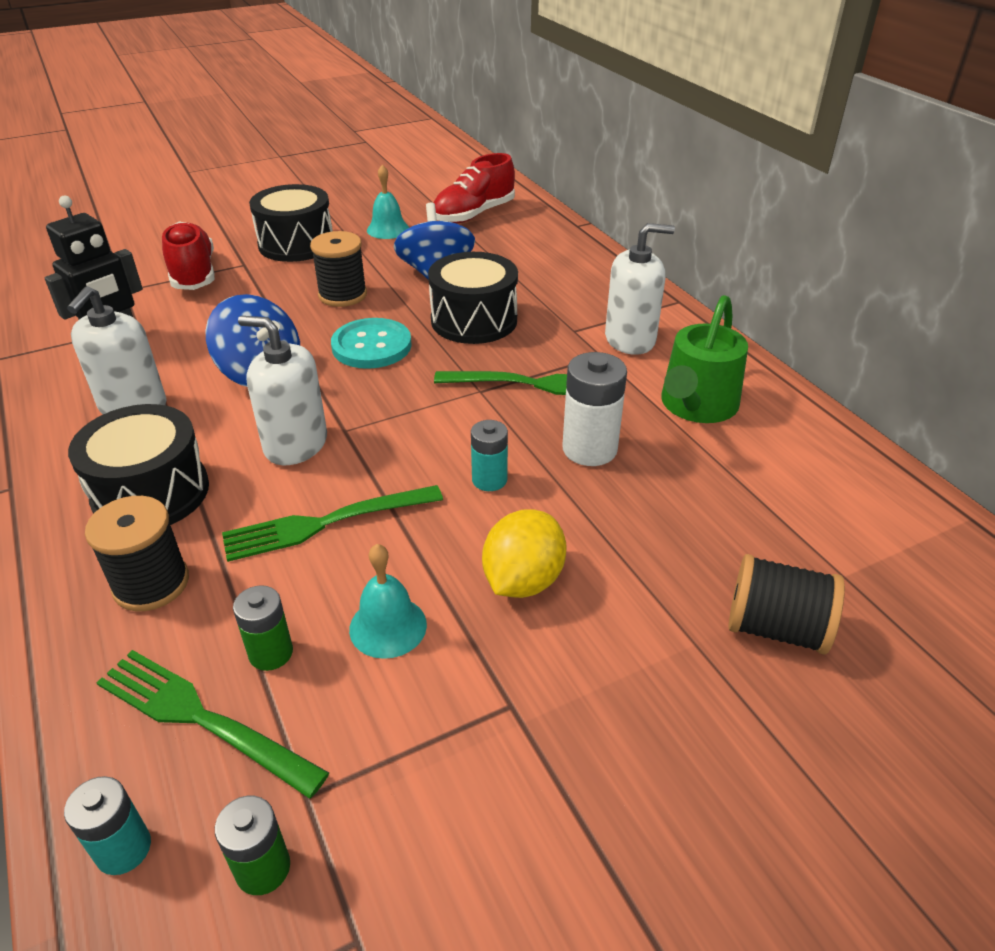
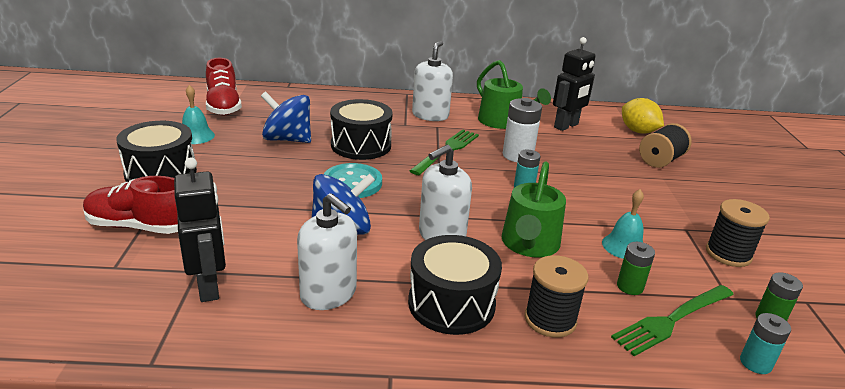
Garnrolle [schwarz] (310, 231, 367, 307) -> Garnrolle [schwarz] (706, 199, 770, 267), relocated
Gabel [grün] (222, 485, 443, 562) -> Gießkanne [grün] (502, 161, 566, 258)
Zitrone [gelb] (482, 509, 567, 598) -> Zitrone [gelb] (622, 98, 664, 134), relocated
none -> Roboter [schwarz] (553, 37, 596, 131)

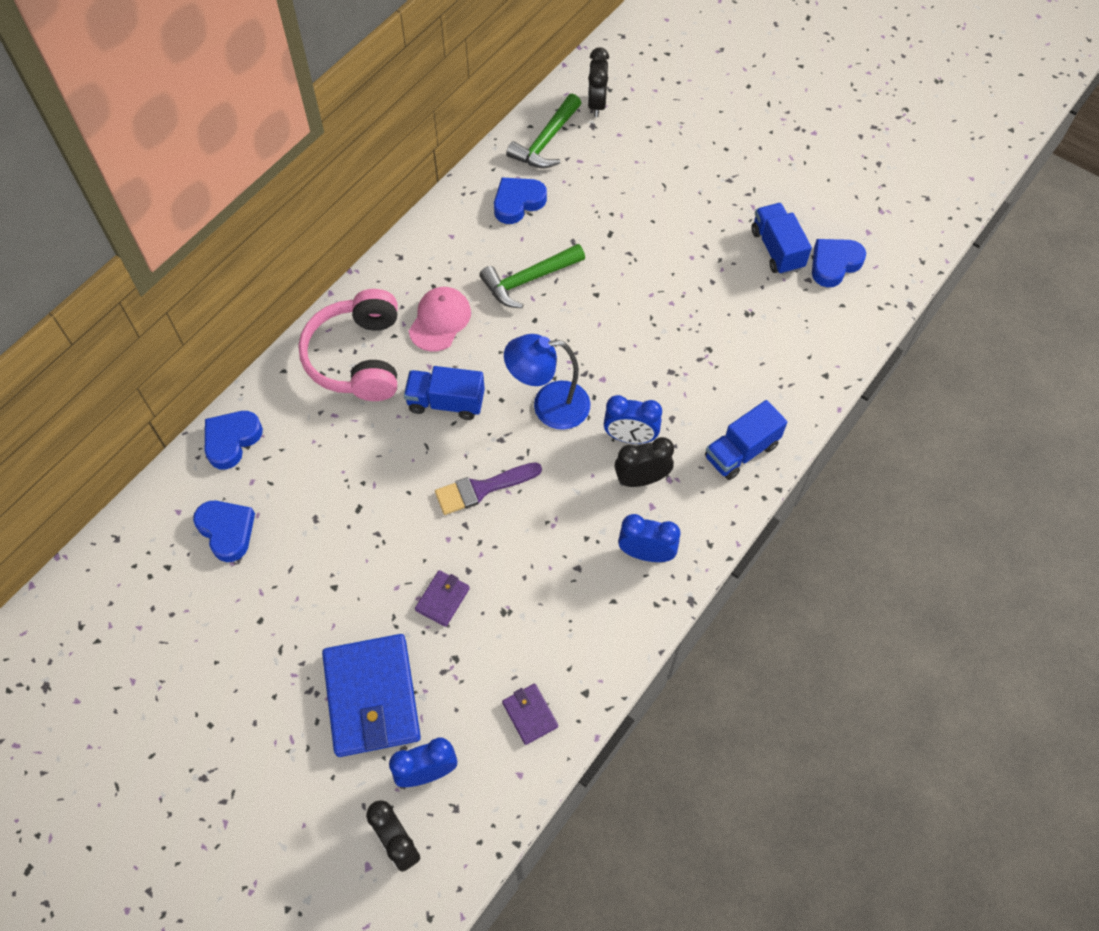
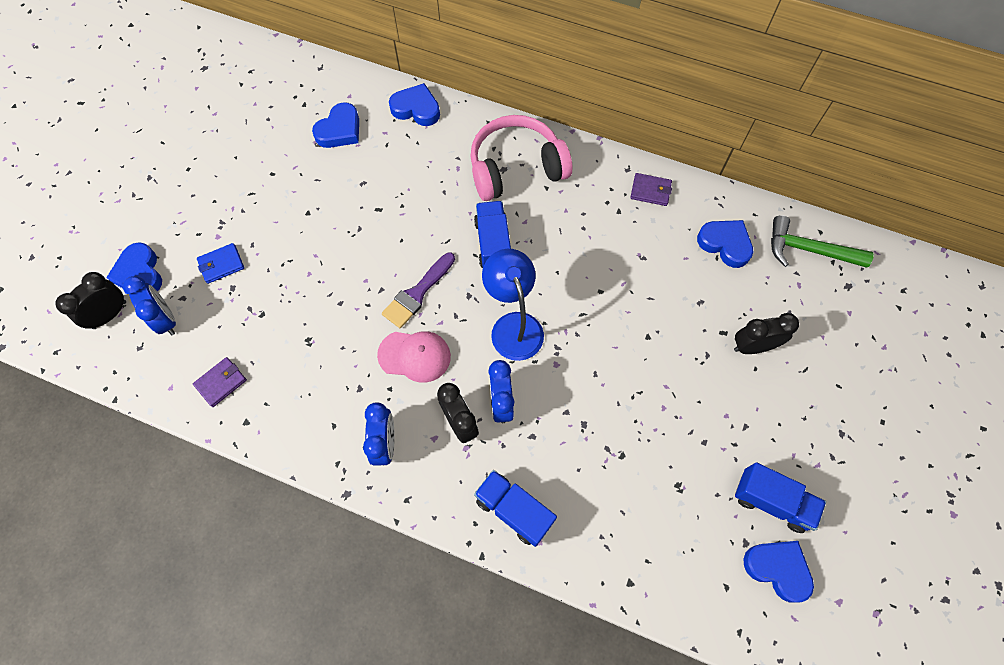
Wecker [schwarz] (588, 47, 609, 117) -> Wecker [schwarz] (734, 313, 799, 354), relocated
Lastwagen [blau] (751, 203, 812, 275) -> Lastwagen [blau] (735, 462, 826, 533), 60 degrees clockwise
Hammer [grün] (479, 244, 585, 308) -> none
Kappe [rosa] (409, 287, 471, 351) -> Kappe [rosa] (377, 331, 451, 383), relocated
Pinsel [lila] (435, 462, 542, 515) -> Pinsel [lila] (382, 252, 455, 328), 105 degrees counterclockwise
Geldbörse [lila] (415, 570, 470, 627) -> Geldbörse [lila] (630, 173, 672, 206), relocated
Geldbörse [blau] (322, 634, 421, 757) -> Geldbörse [blau] (197, 243, 244, 284), x0.45
none -> Herz [blau] (106, 242, 162, 292)

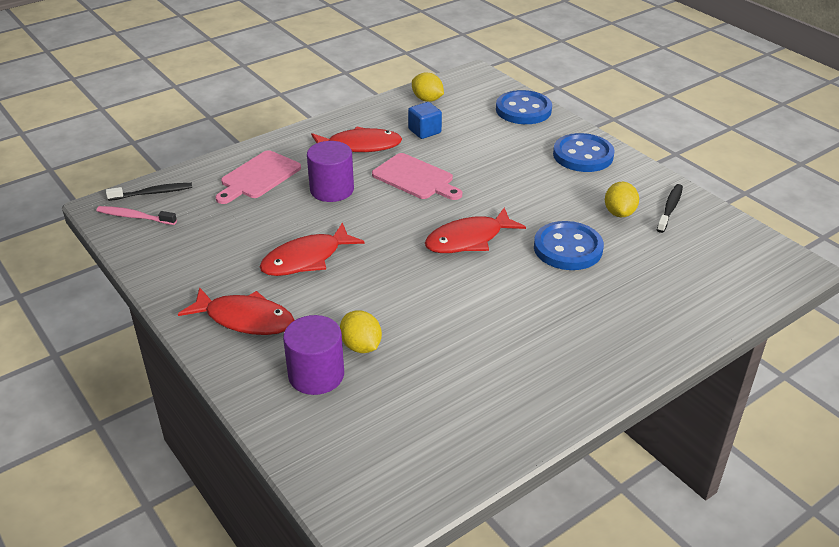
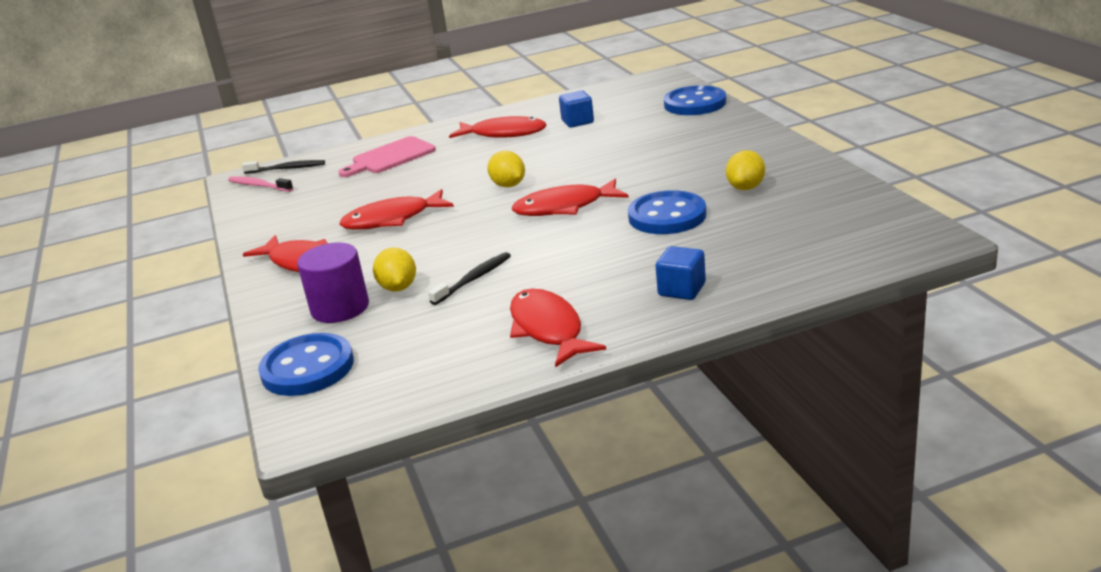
Zitrone [gelb] (412, 72, 444, 102) -> Zitrone [gelb] (487, 151, 525, 187), relocated
Knopf [blau] (553, 133, 615, 172) -> Knopf [blau] (258, 333, 354, 396), relocated
Vollzylinder [lila] (307, 141, 354, 202) -> none
Schneidebrett [rosa] (372, 153, 462, 200) -> none
Zahnbürste [schwarz] (657, 184, 683, 233) -> Zahnbürste [schwarz] (428, 252, 511, 305), relocated
none -> Kubus [blau] (656, 246, 706, 300)
none -> Fisch [rot] (510, 289, 606, 367)

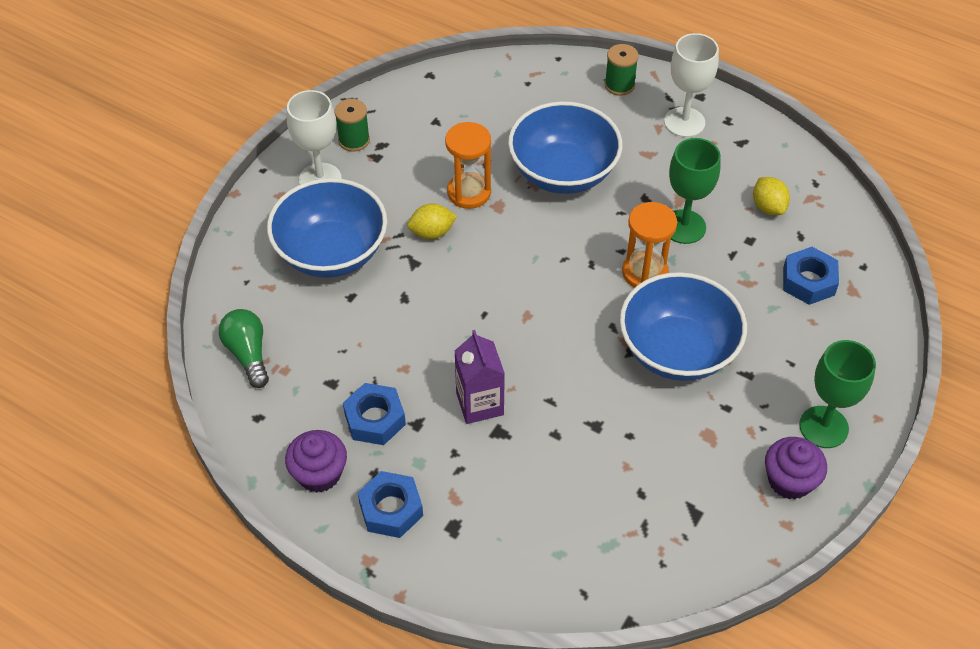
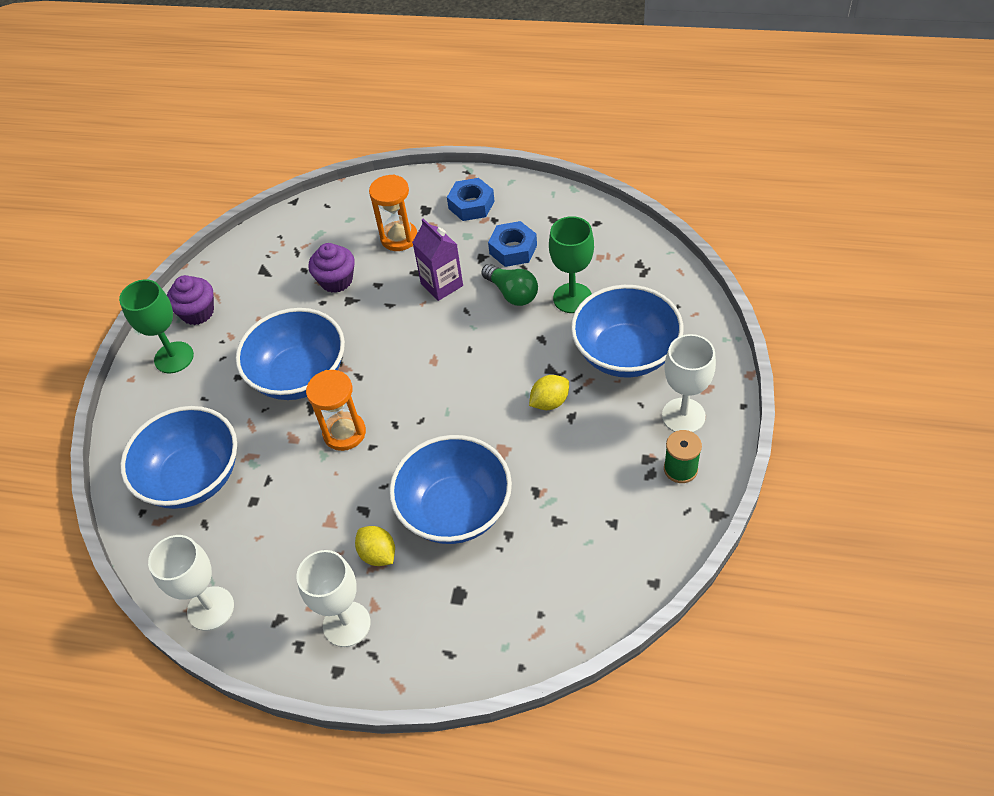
Garnrolle [grün] (605, 44, 639, 96) -> none
Sanduhr [orange] (445, 122, 491, 209) -> Sanduhr [orange] (369, 174, 417, 251), relocated
Kelch [grün] (669, 138, 721, 244) -> Kelch [grün] (549, 216, 594, 313), relocated
Zitrone [gelb] (753, 177, 790, 215) -> Zitrone [gelb] (355, 526, 395, 566), relocated
Sechskantmutter [blau] (783, 247, 839, 305) -> Schüssel [blau] (120, 406, 237, 509)
Glühbirne [grün] (219, 309, 269, 388) -> Glühbirne [grün] (481, 264, 538, 306), relocated
Muffin [lila] (285, 430, 347, 493) -> Muffin [lila] (308, 243, 355, 293), relocated
none -> Kelch [weiß] (148, 535, 234, 631)

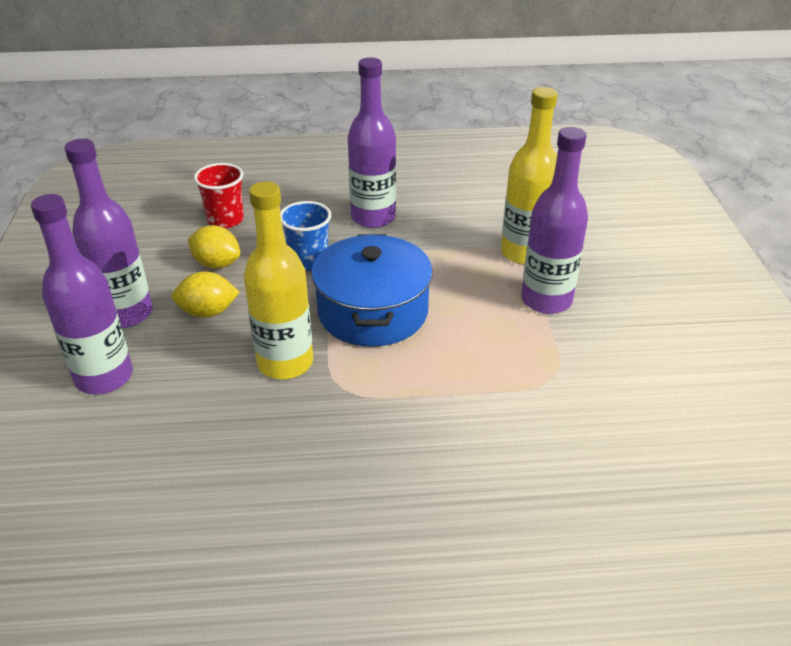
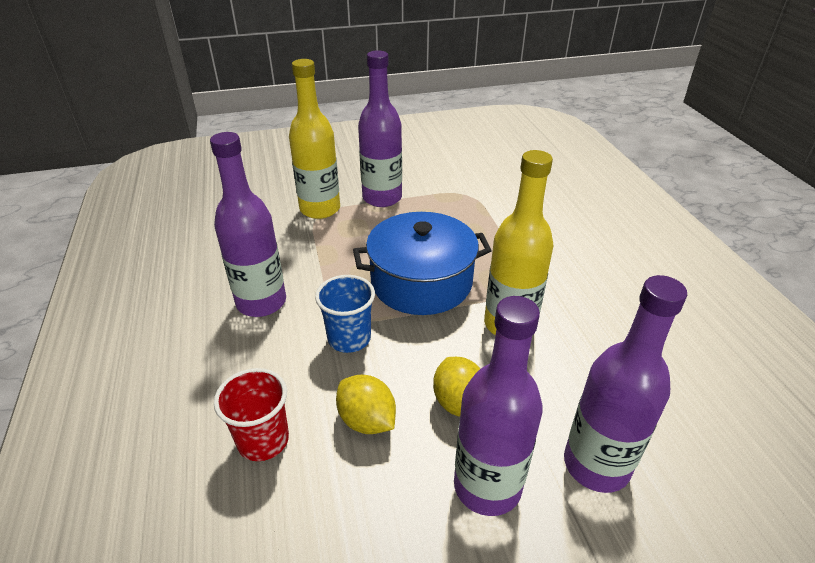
Zitrone [gelb] (188, 225, 240, 269) -> Zitrone [gelb] (336, 375, 396, 434), 60 degrees counterclockwise

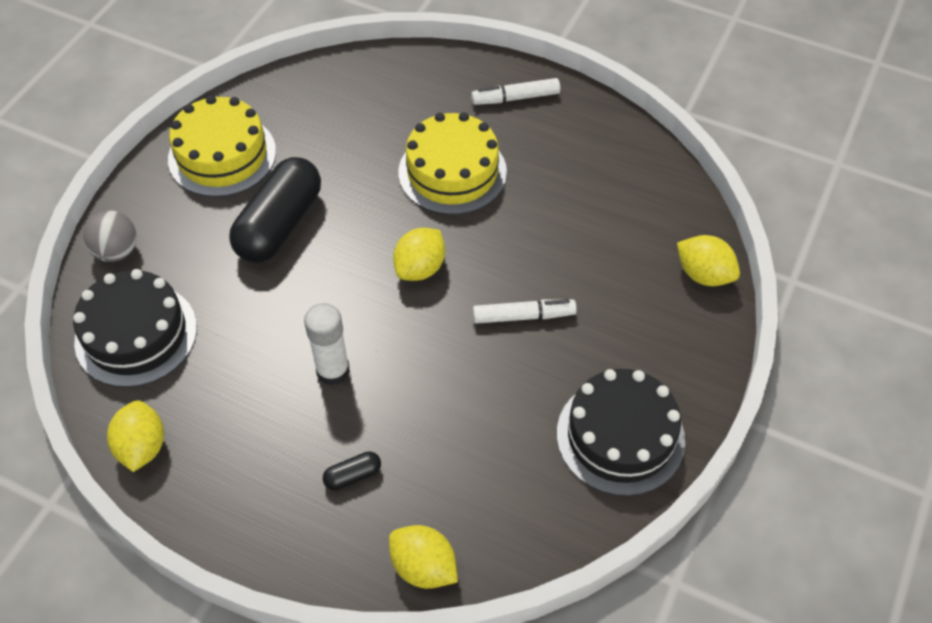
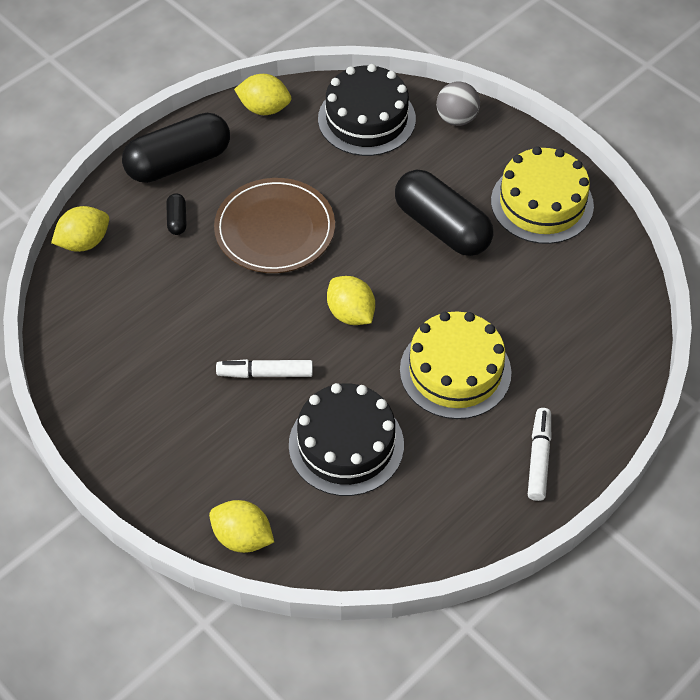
Zitrone [gelb] (677, 235, 740, 286) -> Zitrone [gelb] (209, 500, 274, 553), 60 degrees clockwise
Filzstift [weiß] (473, 299, 577, 324) -> Filzstift [weiß] (216, 359, 313, 378), 75 degrees clockwise
Klebestift [weiß] (304, 303, 350, 385) -> Teller [braun] (214, 178, 335, 273)
Kuchen [schwarz] (557, 369, 685, 496) -> Kuchen [schwarz] (289, 383, 404, 496), relocated
none -> Kapsel [schwarz] (122, 113, 230, 183)

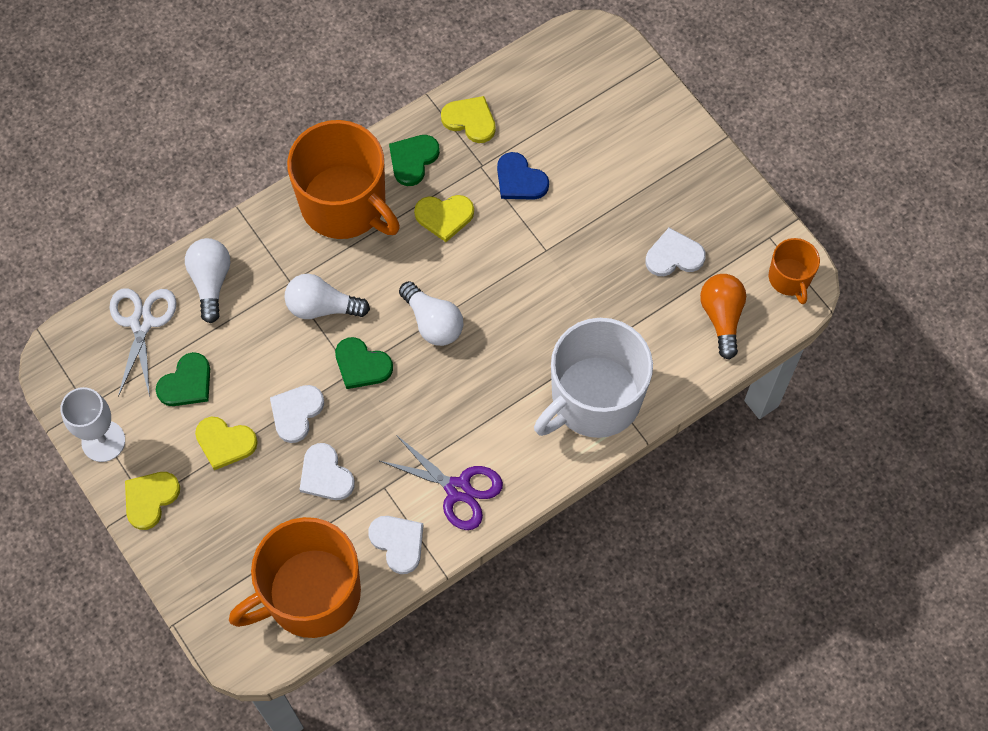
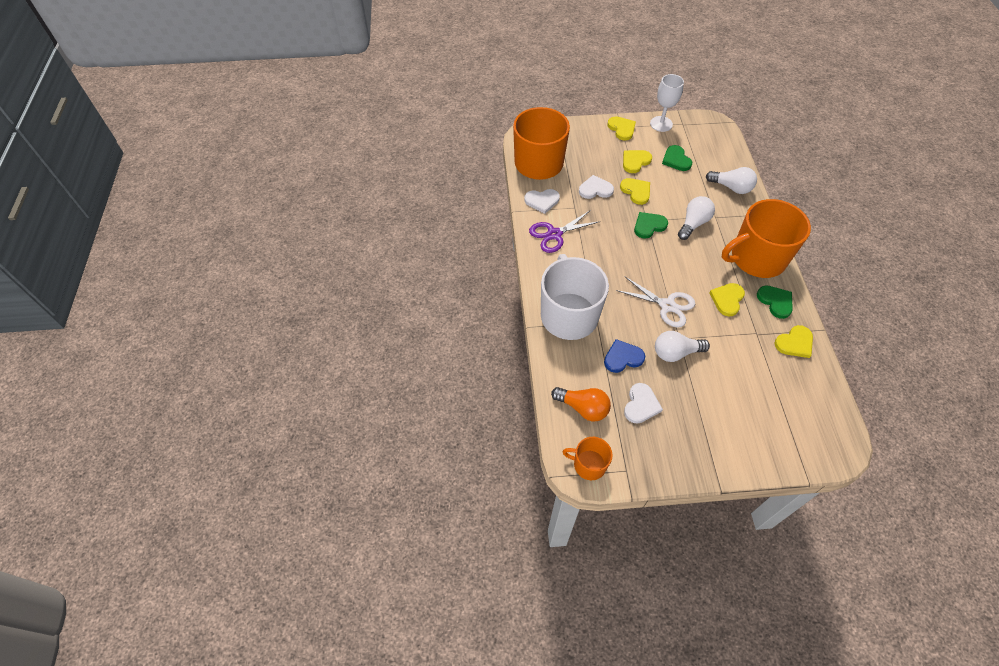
Herz [blau] (497, 152, 549, 200) -> Herz [blau] (604, 339, 645, 373), relocated
Glühbirne [weiß] (399, 281, 463, 346) -> Glühbirne [weiß] (655, 331, 710, 362), relocated
Schere [weiß] (110, 288, 177, 397) -> Schere [weiß] (616, 276, 695, 328), relocated
Herz [weiß] (270, 385, 324, 443) -> Herz [gelb] (620, 178, 650, 205)

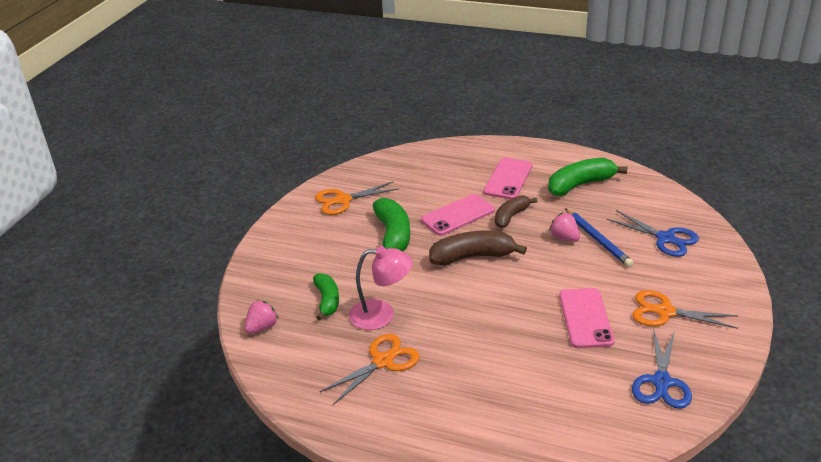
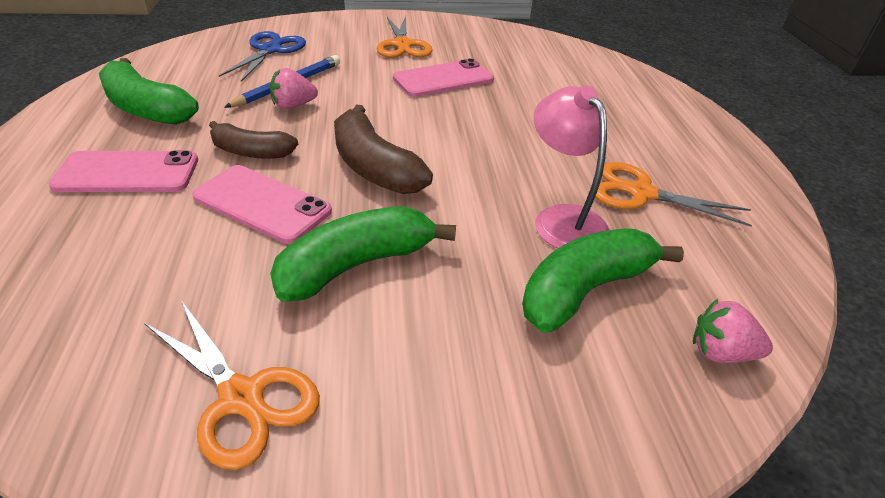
Erdbeere [rosa] (549, 213, 580, 242) -> Erdbeere [rosa] (270, 68, 318, 109), 45 degrees clockwise
Banane [grün] (313, 273, 339, 320) -> Banane [grün] (522, 229, 684, 332), x1.55
Schere [blau] (632, 329, 692, 409) -> none

